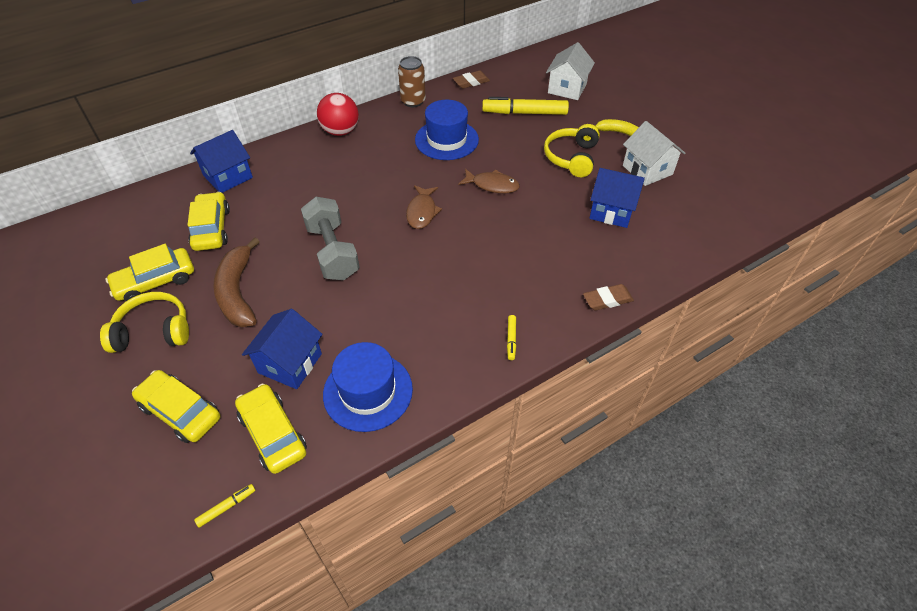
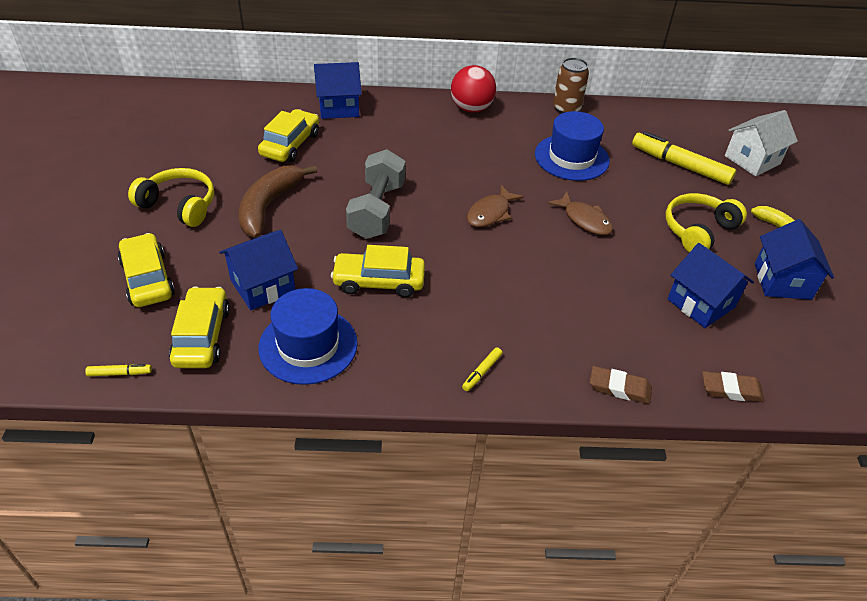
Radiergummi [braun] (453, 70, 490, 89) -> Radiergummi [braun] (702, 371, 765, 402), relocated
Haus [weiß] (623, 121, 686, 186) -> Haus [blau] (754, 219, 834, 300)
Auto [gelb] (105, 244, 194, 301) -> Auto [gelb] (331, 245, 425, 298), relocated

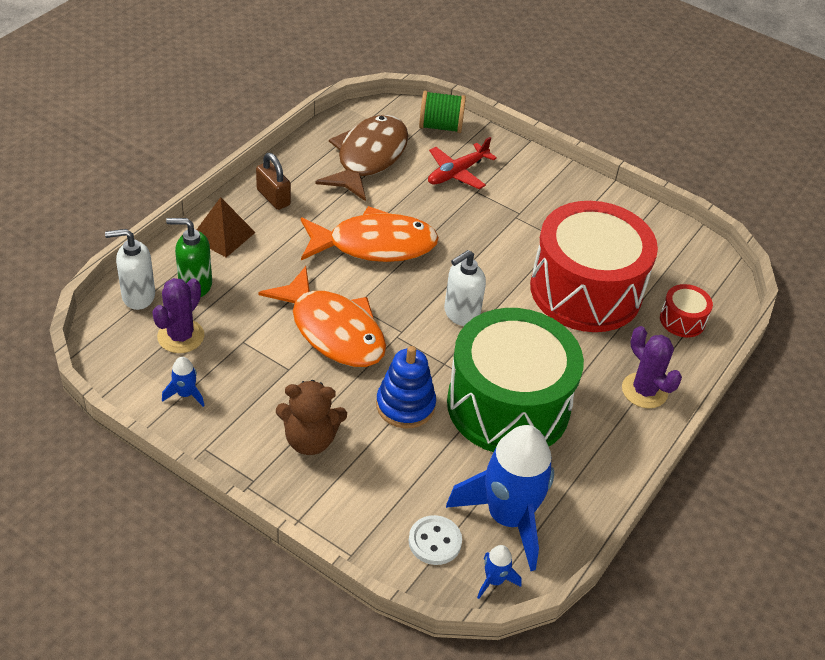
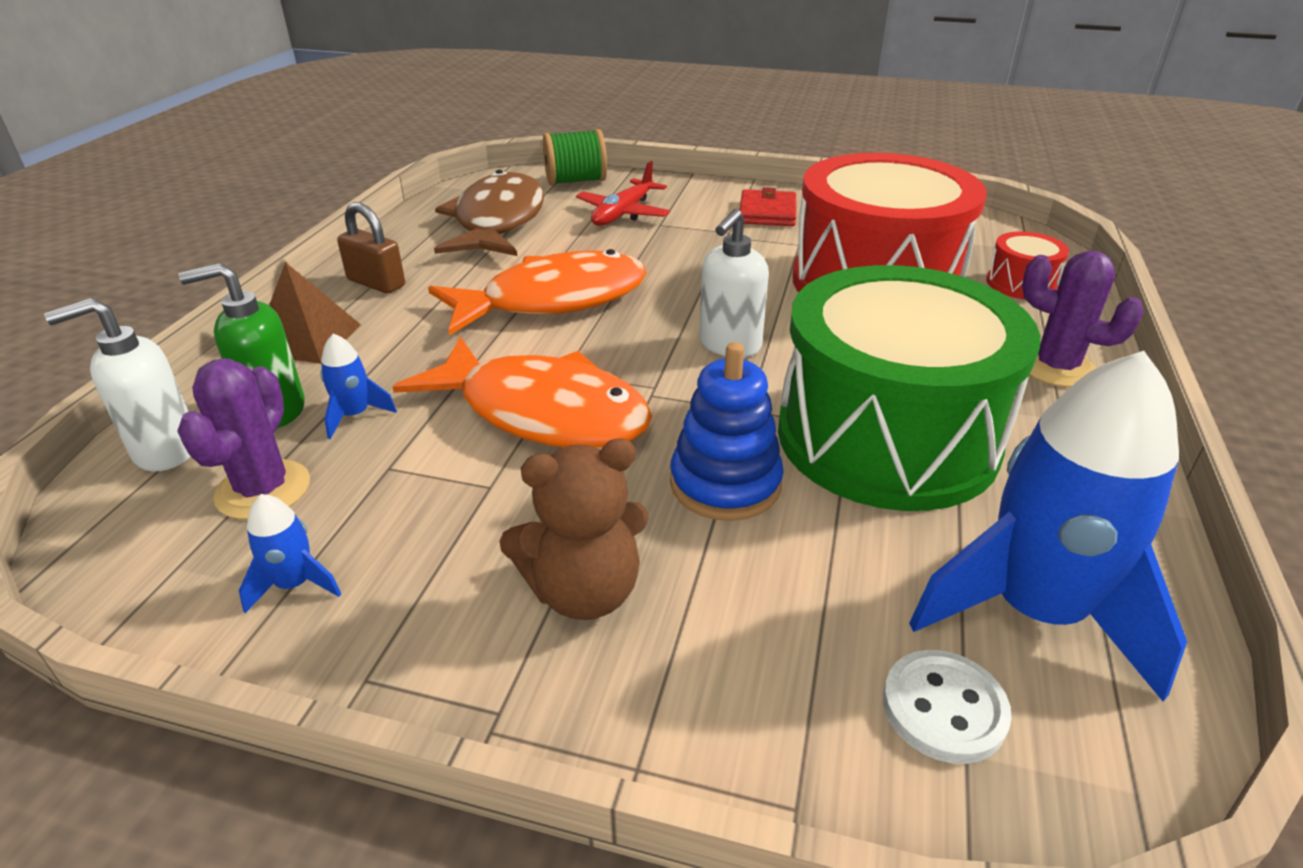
Rakete [blau] (477, 545, 522, 599) -> Rakete [blau] (320, 333, 397, 439), relocated
none -> Geldbörse [rot] (740, 187, 796, 226)

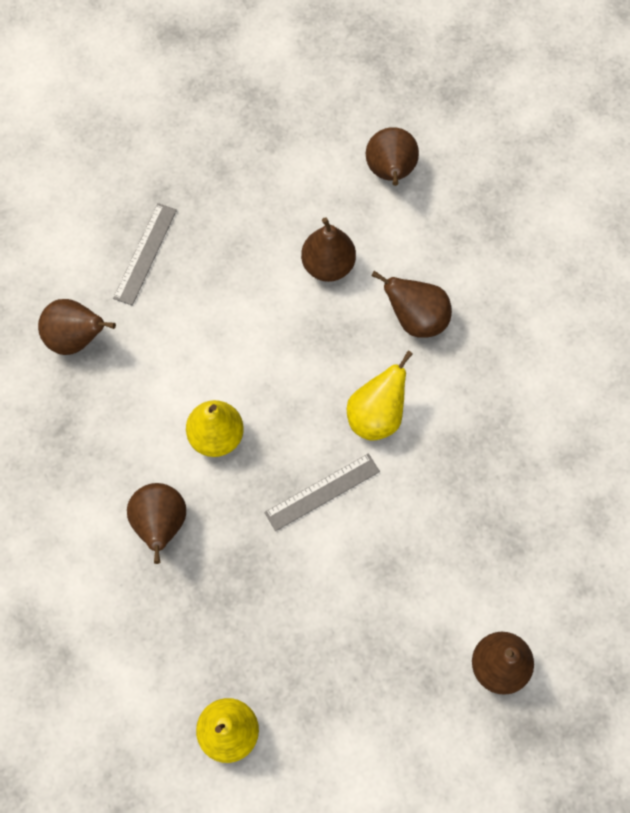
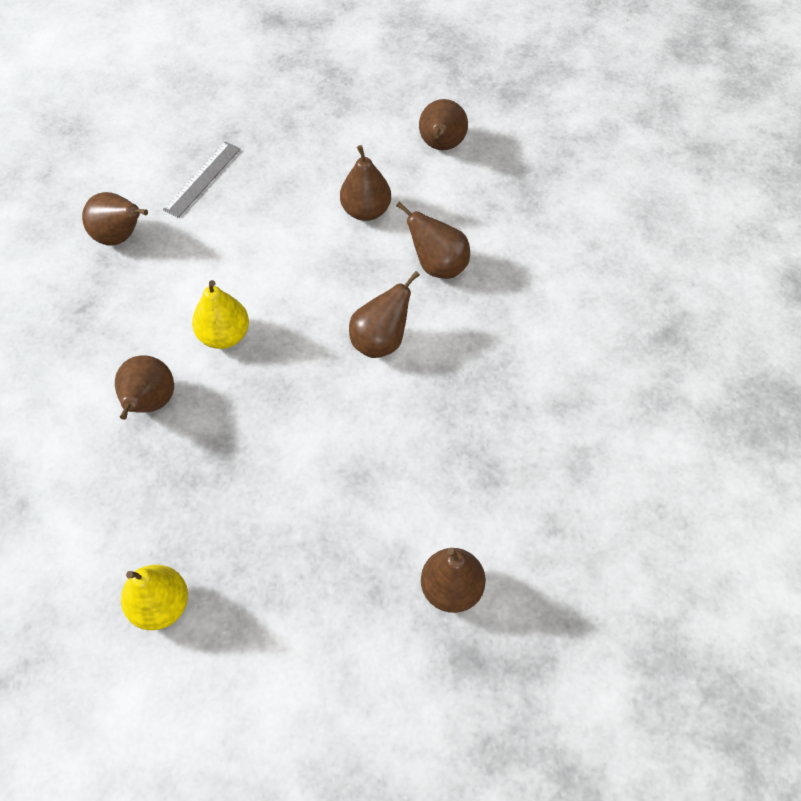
Birne [gelb] (347, 350, 413, 441) -> Birne [braun] (349, 271, 420, 358)
Lineal [grau] (264, 453, 380, 531) -> none

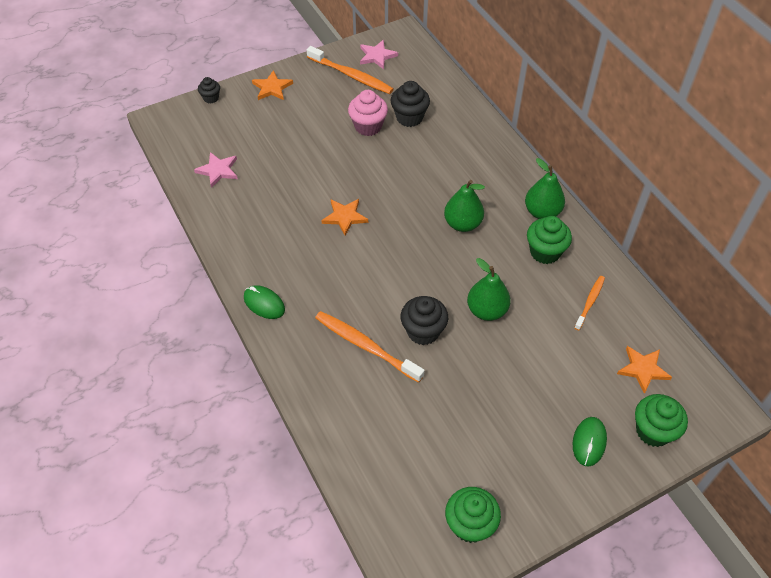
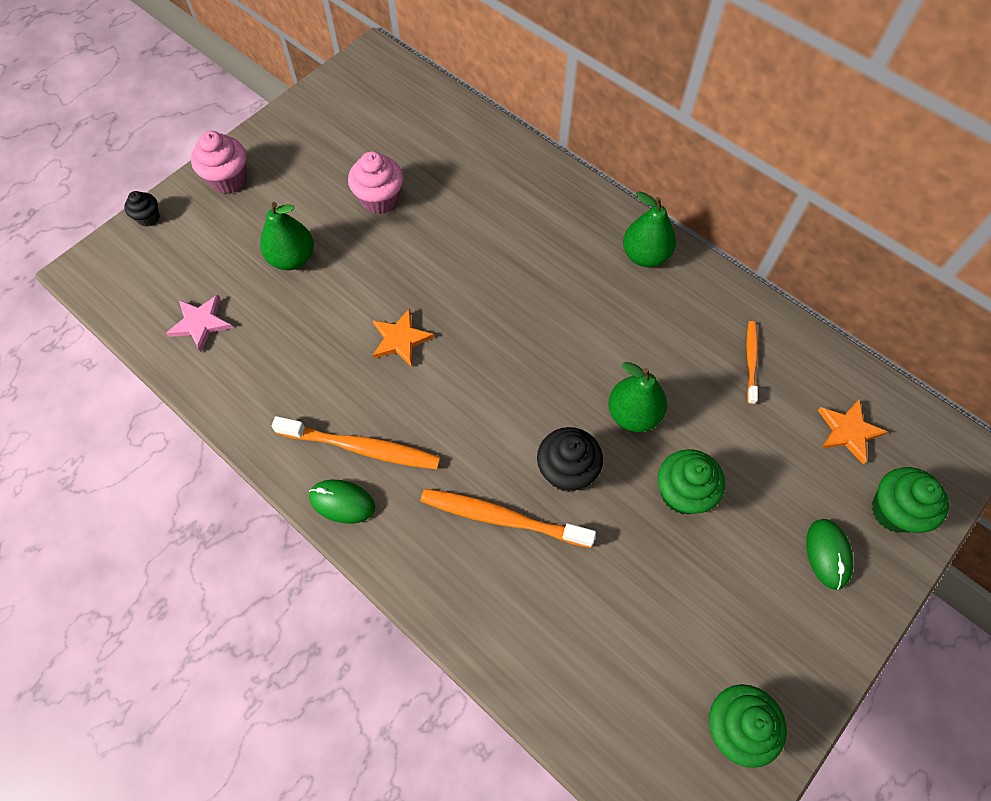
Stern [rosa] (360, 40, 398, 69) -> none
Zahnbürste [orange] (307, 46, 394, 94) -> Zahnbürste [orange] (272, 416, 441, 469), relocated
Stern [orange] (252, 70, 293, 100) -> Muffin [rosa] (191, 131, 247, 194)
Muffin [schwarz] (390, 81, 430, 127) -> none
Birne [grün] (444, 180, 485, 232) -> Birne [grün] (260, 202, 314, 270), relocated
Muffin [grün] (527, 216, 572, 264) -> Muffin [grün] (658, 449, 725, 514), relocated

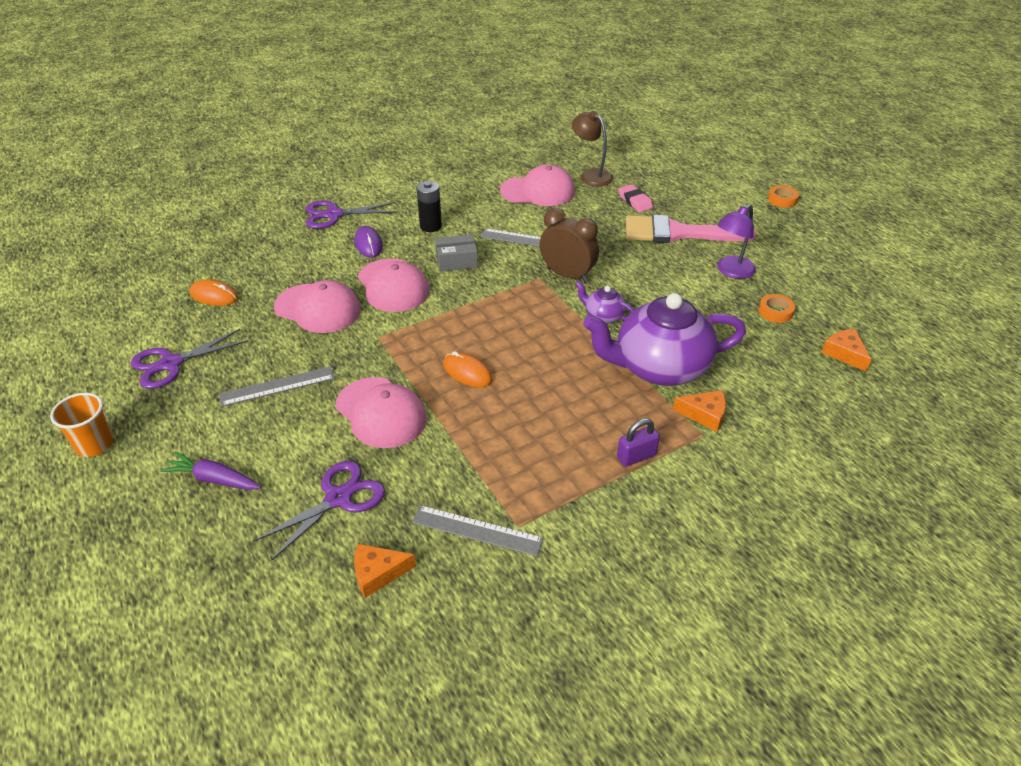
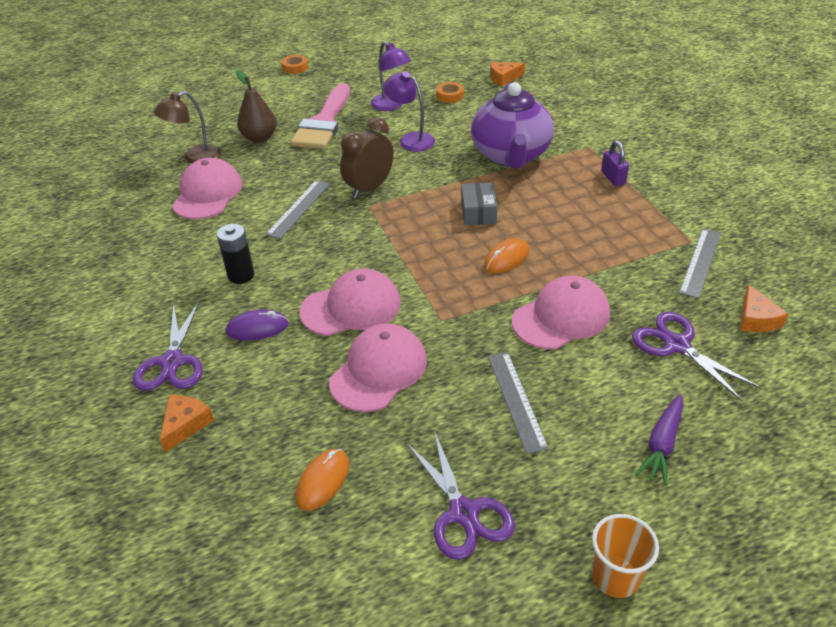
Radiergummi [rosa] (618, 184, 653, 212) -> Birne [braun] (236, 70, 277, 143)
Schachtel [grau] (435, 234, 478, 272) -> Schachtel [grau] (461, 182, 498, 225), relocated
Teekanne [lila] (576, 281, 634, 324) -> none
Käse [orange] (673, 390, 726, 432) -> Käse [orange] (160, 395, 214, 452), relocated
none -> Lampe [lila] (383, 71, 435, 152)

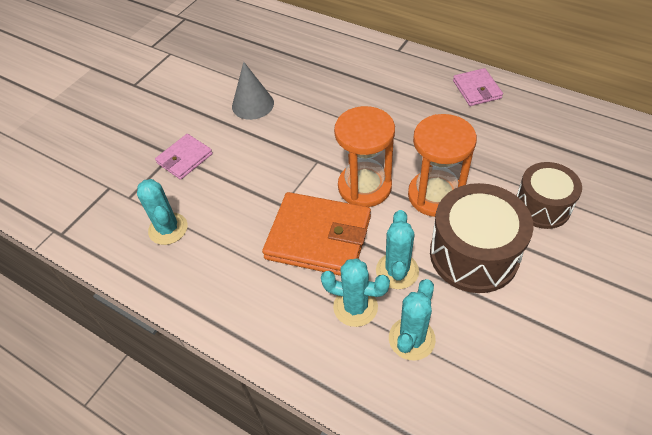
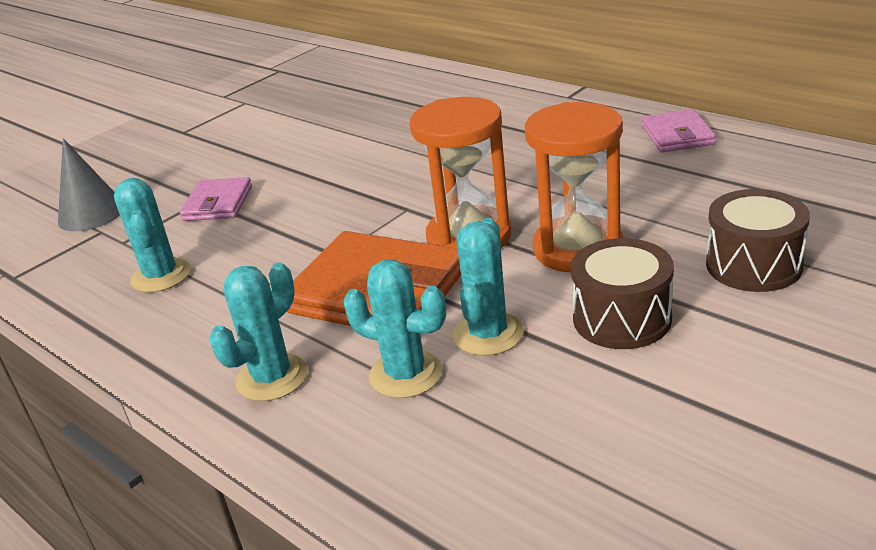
Kegel [grau] (232, 62, 274, 120) -> Kegel [grau] (58, 138, 120, 231), relocated
Geldbörse [rosa] (155, 134, 213, 180) -> Geldbörse [rosa] (180, 177, 252, 221), 45 degrees counterclockwise
Trommel [braun] (430, 183, 534, 293) -> Trommel [braun] (571, 238, 674, 349), x0.65
Kaktus [türkis] (389, 279, 436, 360) -> Kaktus [türkis] (209, 262, 308, 401), relocated

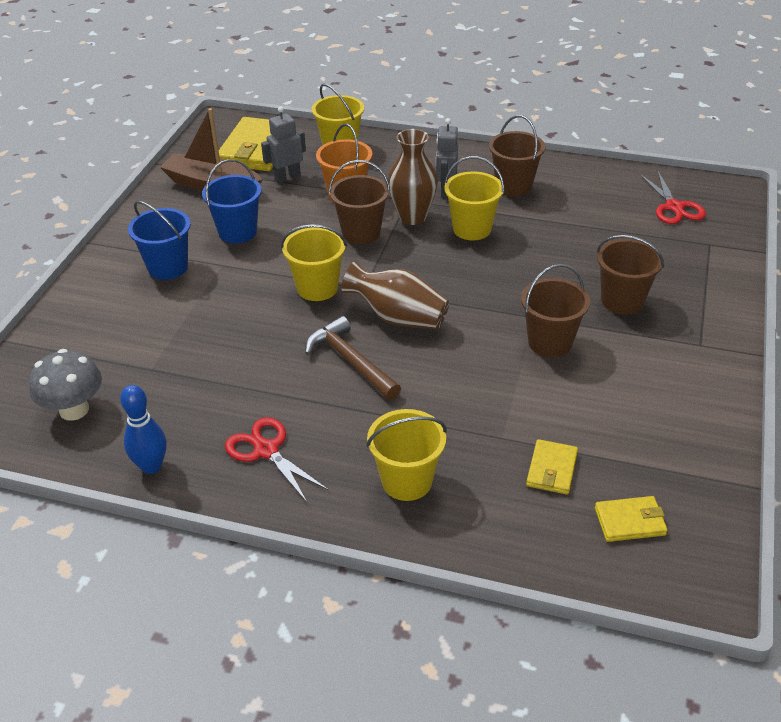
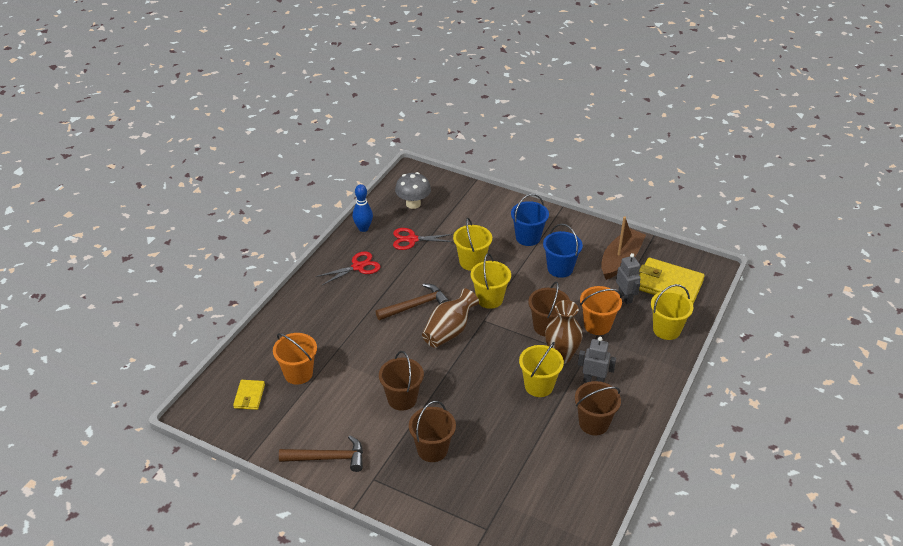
Schere [rot] (640, 171, 706, 224) -> Schere [rot] (393, 228, 454, 250), relocated
Eimer [gelb] (366, 409, 447, 501) -> Eimer [gelb] (453, 218, 492, 271), relocated
Geldbörse [gelb] (526, 439, 578, 495) -> Eimer [orange] (273, 333, 317, 385)
none -> Hammer [braun] (279, 435, 363, 472)

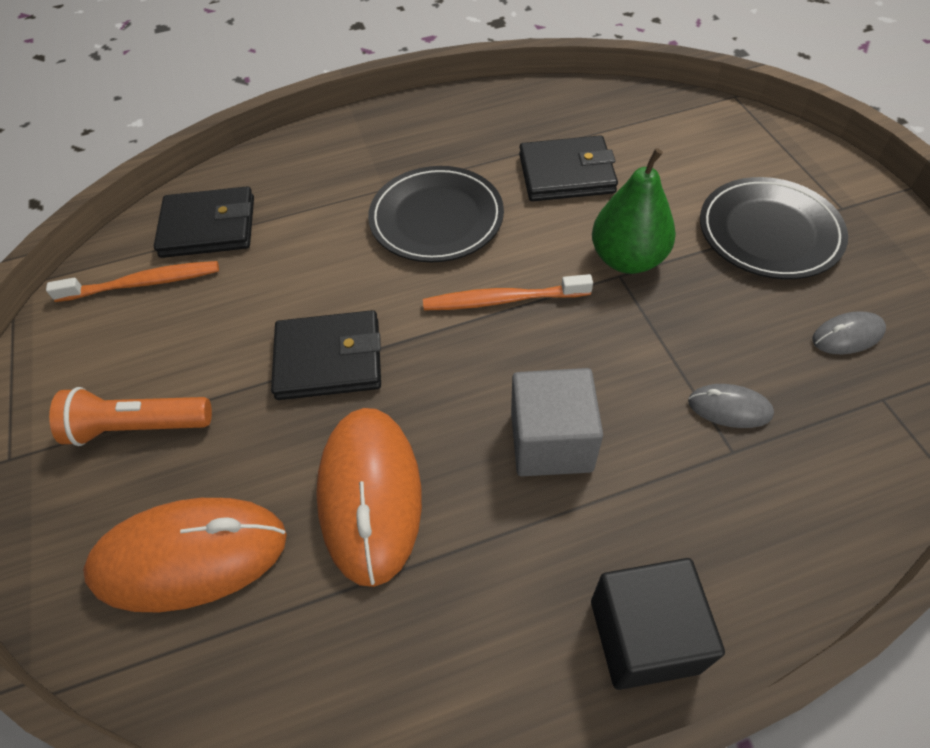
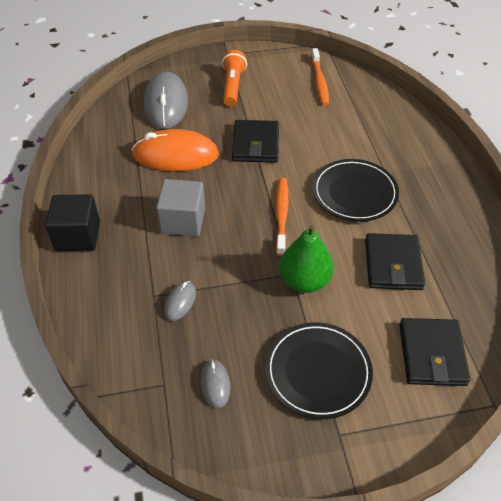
Geldbörse [schwarz] (154, 186, 254, 258) -> Geldbörse [schwarz] (399, 318, 470, 386), relocated
Computermaus [orange] (83, 498, 287, 612) -> Computermaus [grau] (144, 71, 188, 129)

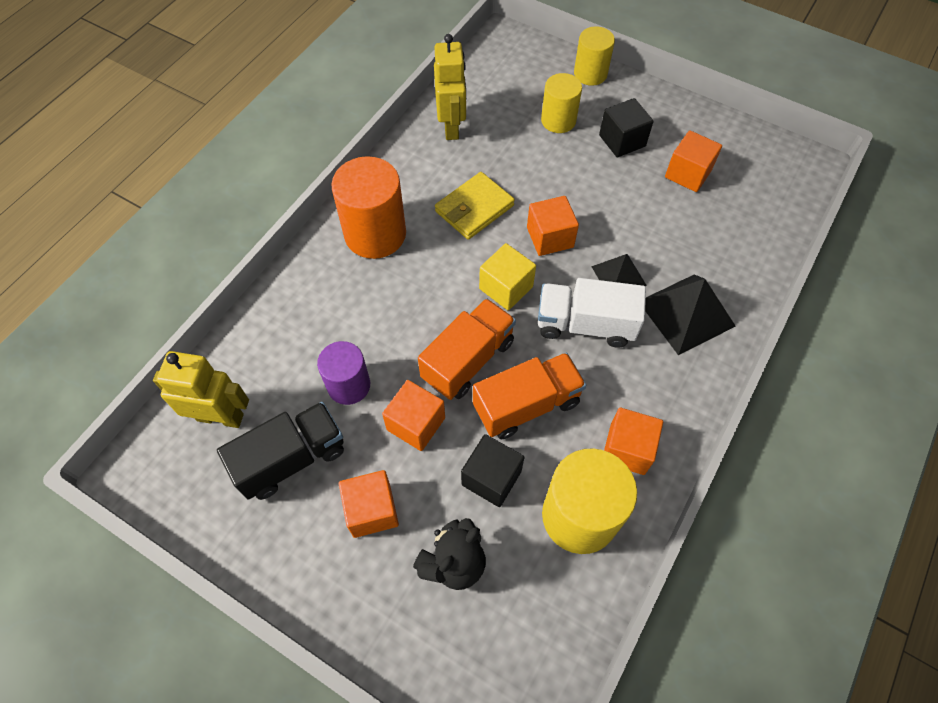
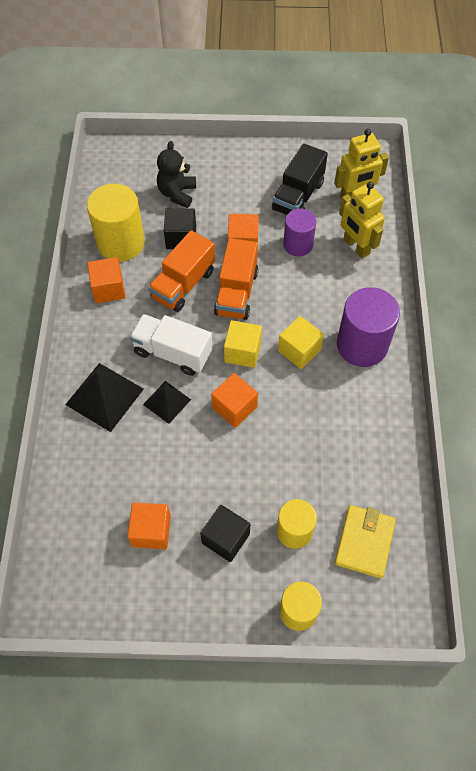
Roboter [gelb] (434, 34, 466, 140) -> Roboter [gelb] (339, 182, 385, 258), relocated
Vollzylinder [orange] (331, 156, 406, 259) -> Vollzylinder [lila] (337, 287, 400, 367)
Geldbörse [gelb] (435, 172, 515, 240) -> Geldbörse [gelb] (335, 505, 396, 578), relocated
Lastwagen [weiß] (538, 278, 646, 348) -> Lastwagen [weiß] (130, 314, 213, 376), 135 degrees counterclockwise
Kubus [orange] (339, 470, 399, 538) -> none
none -> Kubus [gelb] (278, 316, 324, 369)

